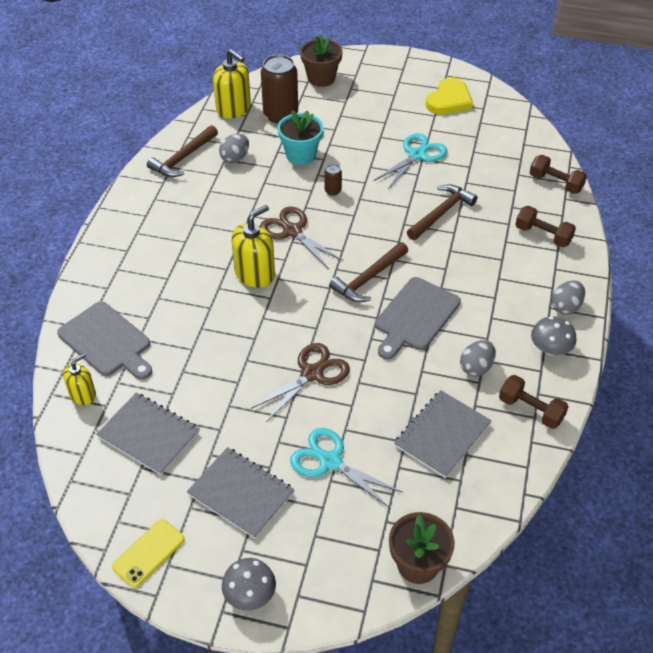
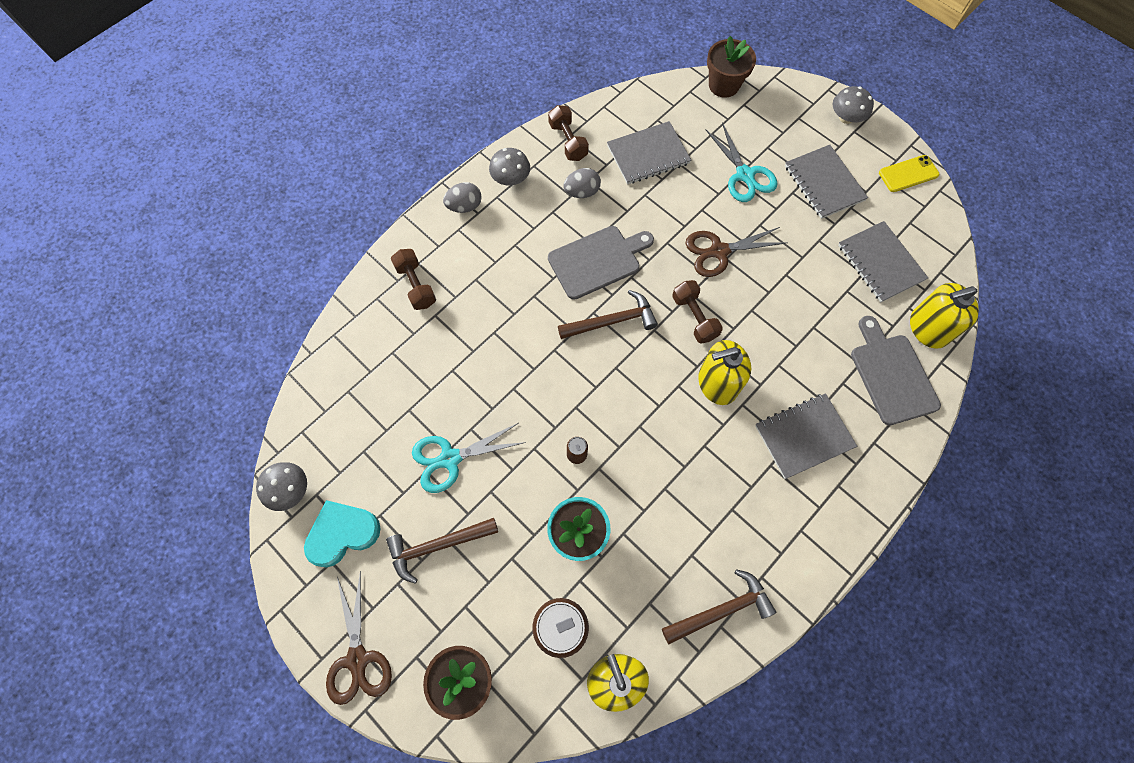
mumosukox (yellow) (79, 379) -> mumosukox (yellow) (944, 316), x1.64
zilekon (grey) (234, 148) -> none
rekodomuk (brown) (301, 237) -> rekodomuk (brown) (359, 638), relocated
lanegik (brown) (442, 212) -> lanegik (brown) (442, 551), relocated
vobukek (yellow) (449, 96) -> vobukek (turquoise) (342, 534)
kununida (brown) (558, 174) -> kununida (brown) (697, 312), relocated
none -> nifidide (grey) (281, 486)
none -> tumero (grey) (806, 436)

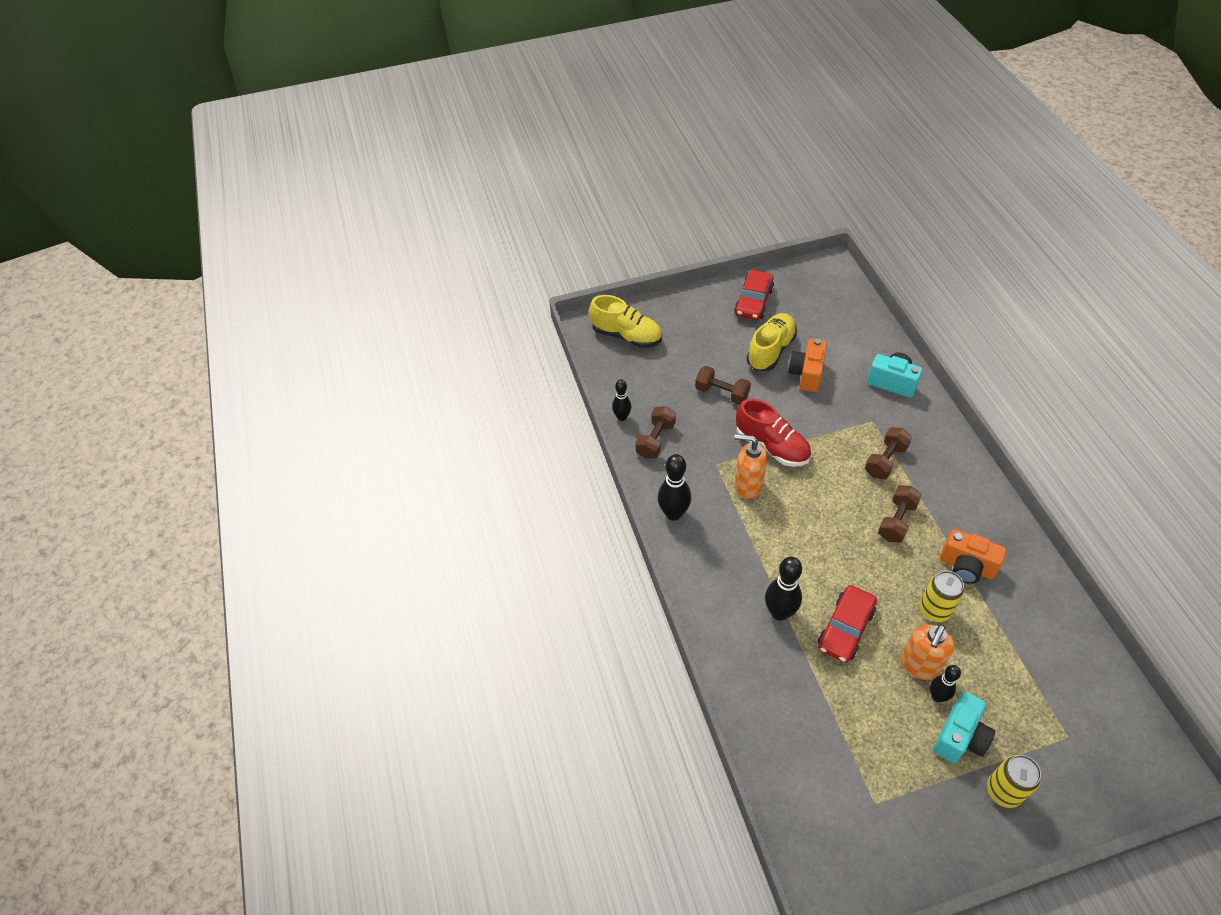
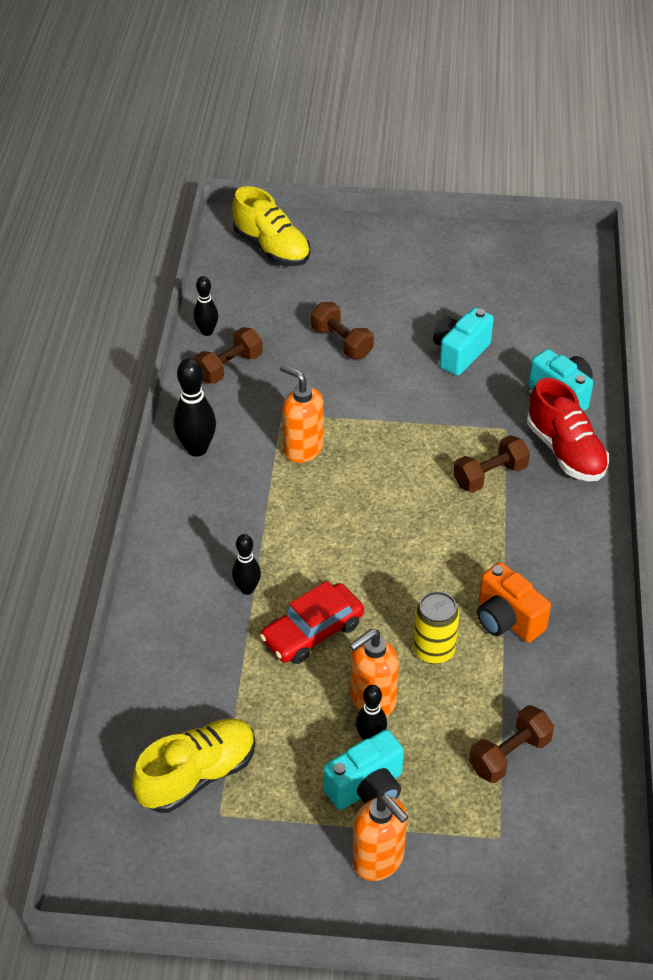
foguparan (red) (754, 294) -> none
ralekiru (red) (773, 432) -> ralekiru (red) (568, 429), relocated
ralekiru (yellow) (772, 342) -> ralekiru (yellow) (193, 766), relocated
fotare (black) (783, 589) -> fotare (black) (246, 564), x0.63
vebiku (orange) (807, 365) -> vebiku (turquoise) (463, 342)
kununida (brown) (900, 514) -> kununida (brown) (512, 744), relocated
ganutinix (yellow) (1014, 781) -> mumosukox (orange) (381, 837)

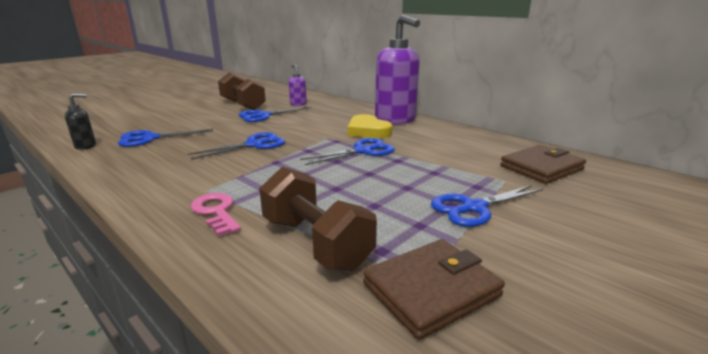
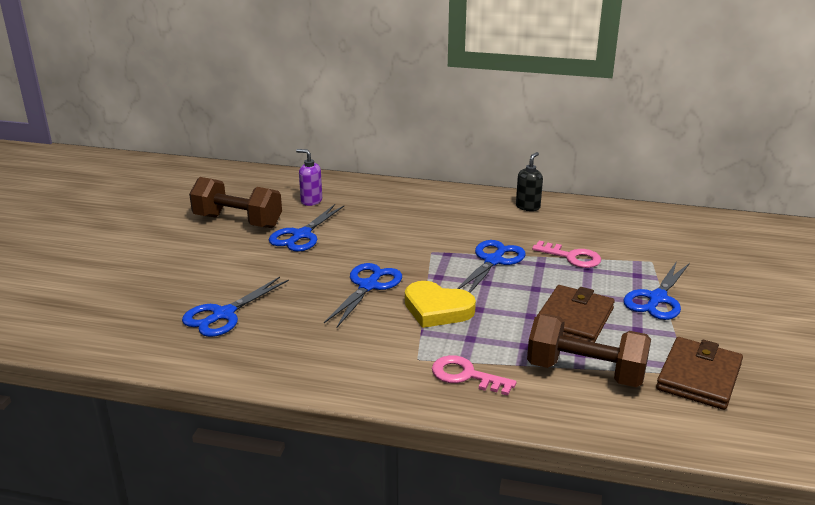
mumosukox (black) (80, 121) -> mumosukox (black) (529, 181), relocated
vobukek (yellow) (370, 126) -> vobukek (yellow) (440, 304), relocated
mumosukox (purple) (397, 70) -> none
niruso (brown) (543, 164) -> niruso (brown) (576, 314), relocated
none -> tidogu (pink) (566, 254)

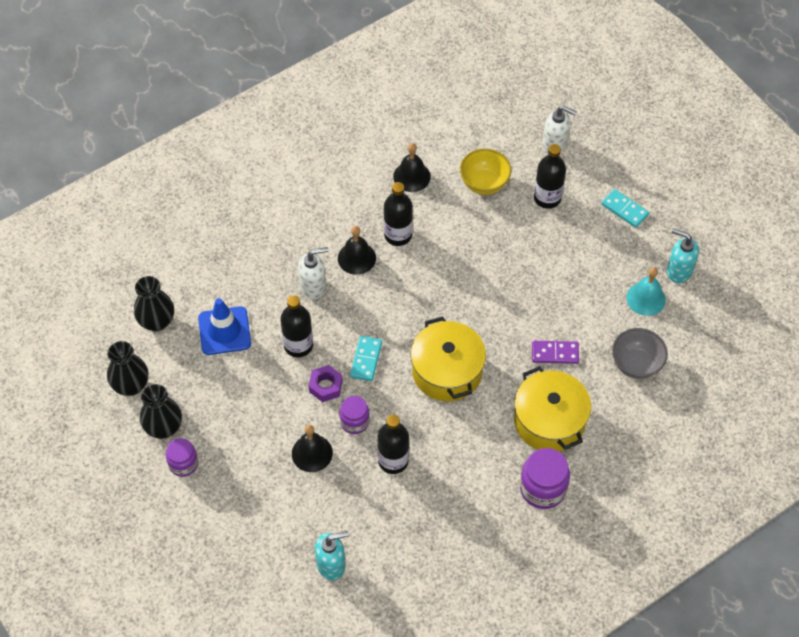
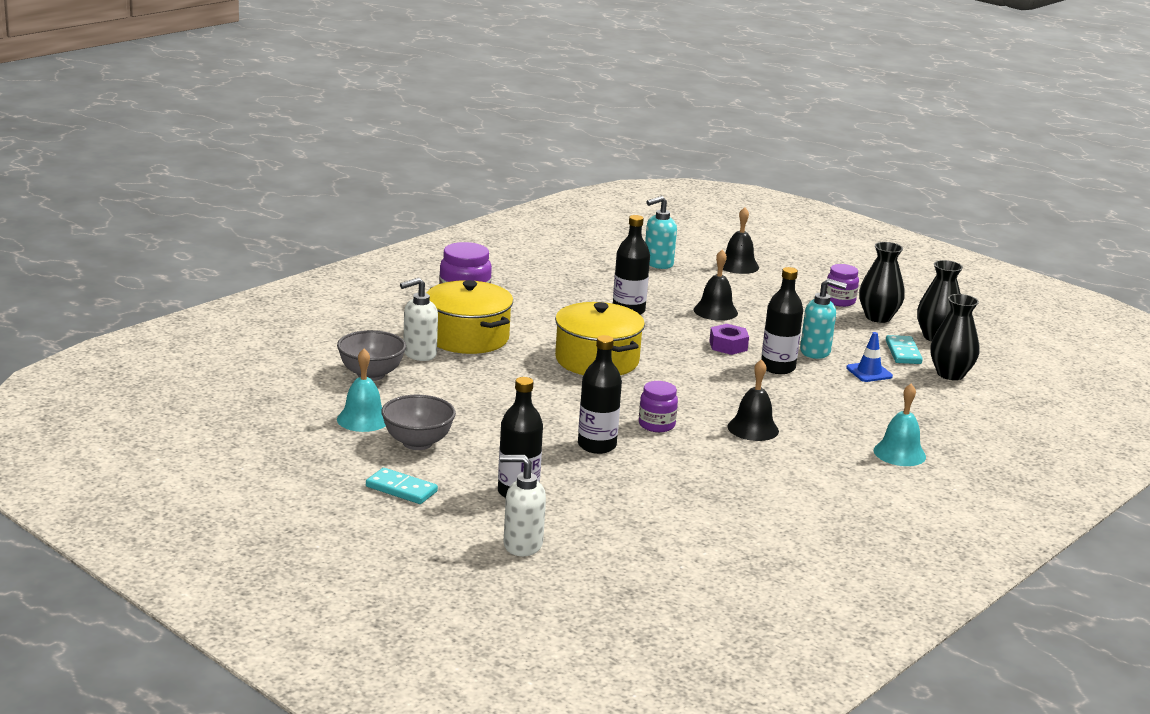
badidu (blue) (224, 326) -> badidu (blue) (869, 357), x0.61
mumosukox (white) (313, 273) -> mumosukox (white) (419, 319), relocated
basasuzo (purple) (354, 415) -> basasuzo (purple) (658, 406), relocated
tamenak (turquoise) (366, 358) -> tamenak (turquoise) (904, 349), relocated
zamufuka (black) (398, 214) -> zamufuka (black) (600, 394), relocated
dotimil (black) (412, 167) -> dotimil (black) (741, 240), relocated
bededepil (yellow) (486, 171) -> none
tamenak (purple) (555, 352) -> none
mumosukox (turquoise) (683, 256) -> mumosukox (turquoise) (823, 318), relocated
none -> bededepil (grey) (418, 422)
none -> dotimil (turquoise) (900, 425)

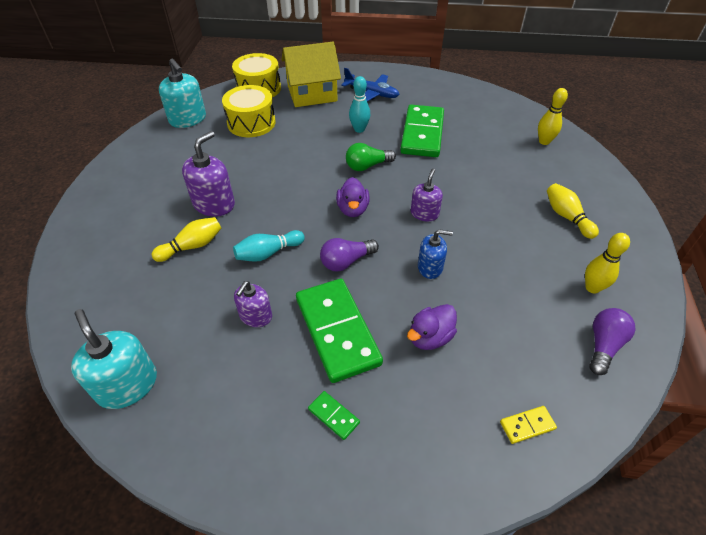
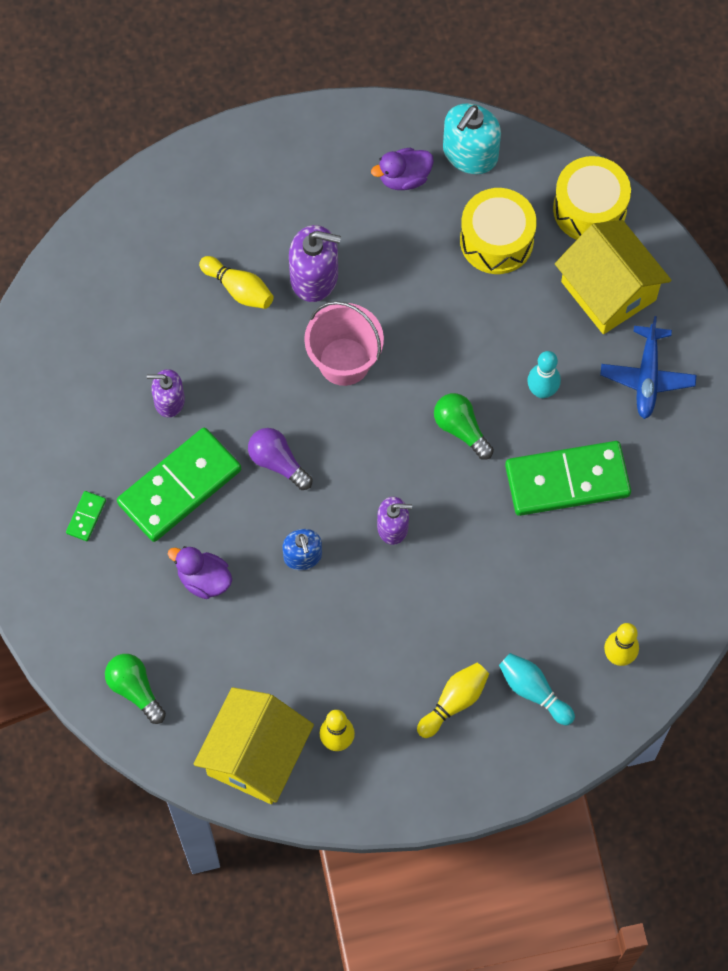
mumosukox (turquoise) (114, 359) -> none
fotare (turquoise) (269, 246) -> fotare (turquoise) (537, 689), relocated
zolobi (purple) (353, 197) -> zolobi (purple) (402, 169), relocated
tamenak (yellow) (528, 425) -> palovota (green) (135, 689)
palovota (purple) (612, 341) -> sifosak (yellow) (254, 745)
none -> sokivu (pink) (344, 343)

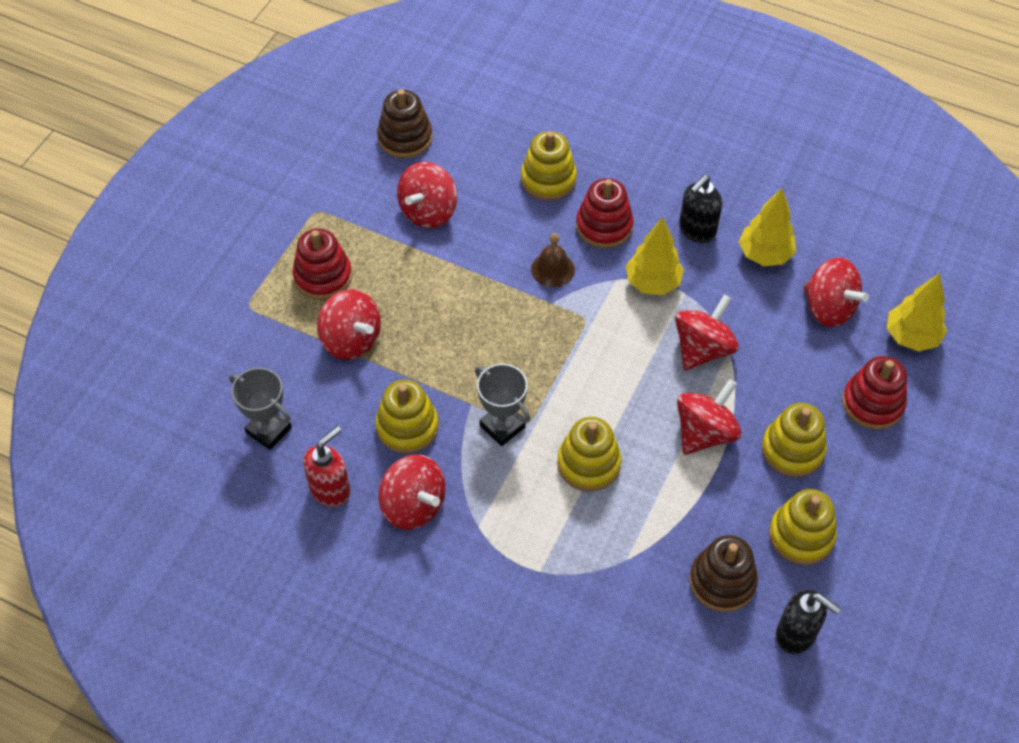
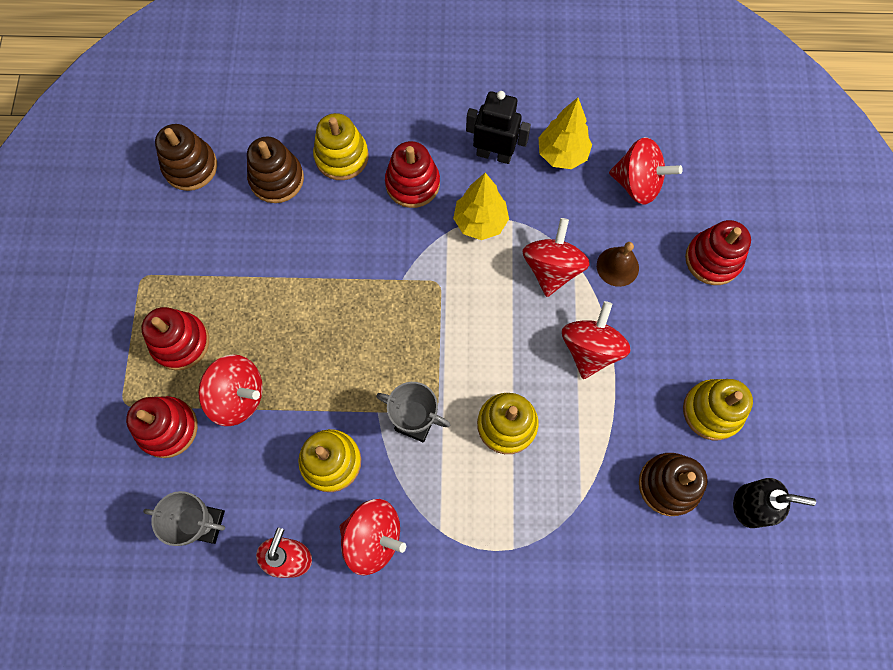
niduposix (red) (427, 195) -> none
dotimil (brown) (553, 260) -> dotimil (brown) (618, 264), relocated
mumosukox (black) (700, 209) -> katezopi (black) (498, 127)
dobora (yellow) (794, 440) -> none
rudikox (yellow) (917, 312) -> none
none -> dobora (red) (162, 427)
none -> dobora (brown) (275, 170)

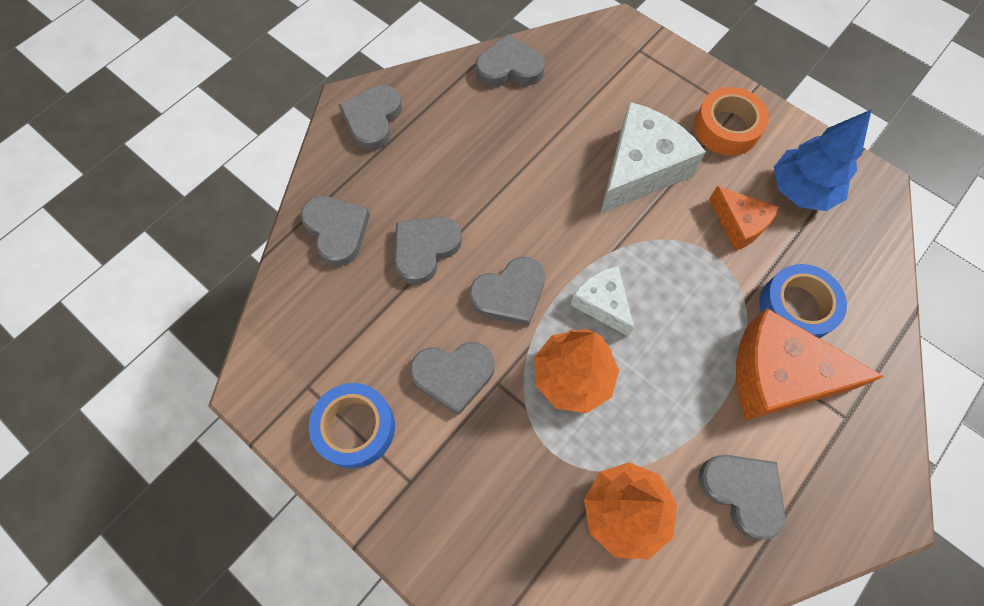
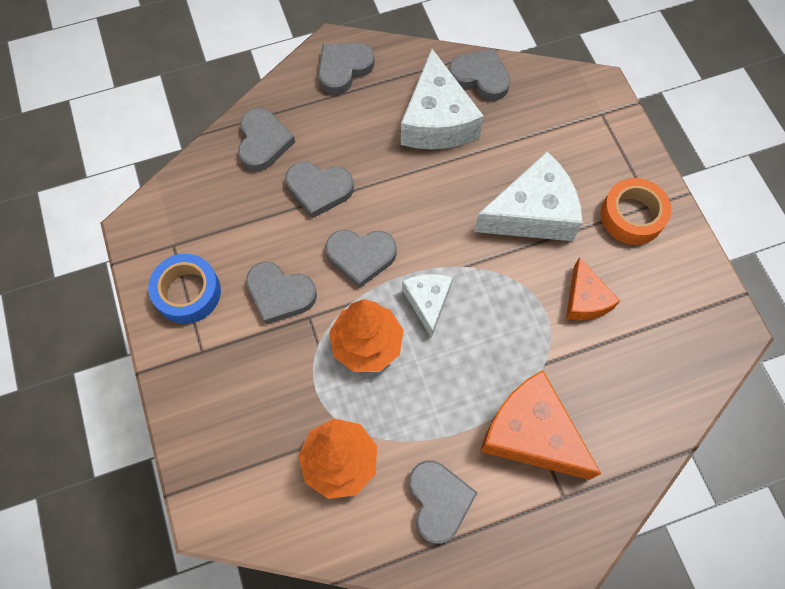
vobukek (grey) (428, 250) -> vobukek (grey) (319, 190), 150 degrees counterclockwise
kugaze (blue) (803, 301) -> none
rudikox (blue) (823, 160) -> none
none -> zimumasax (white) (442, 99)

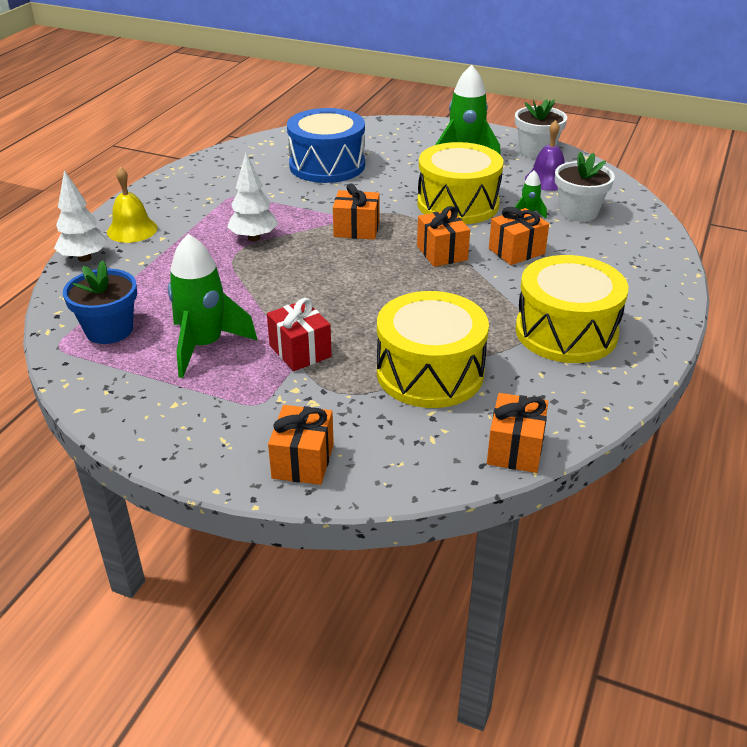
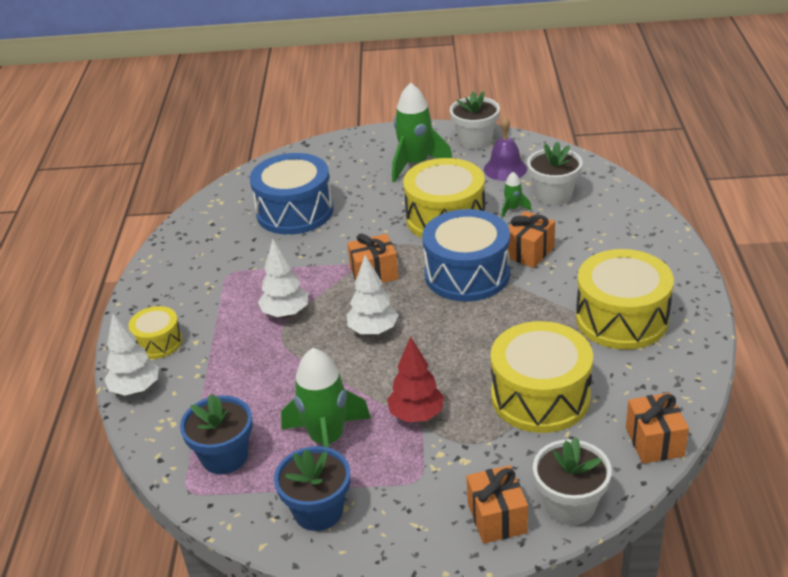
dotimil (yellow) (132, 205) -> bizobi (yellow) (155, 332)
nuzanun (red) (299, 334) -> rudikox (red) (415, 379)
nuzanun (orange) (443, 236) -> bizobi (blue) (466, 255)
none -> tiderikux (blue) (312, 488)
none -> rudikox (white) (372, 295)
none -> tiderikux (white) (572, 481)

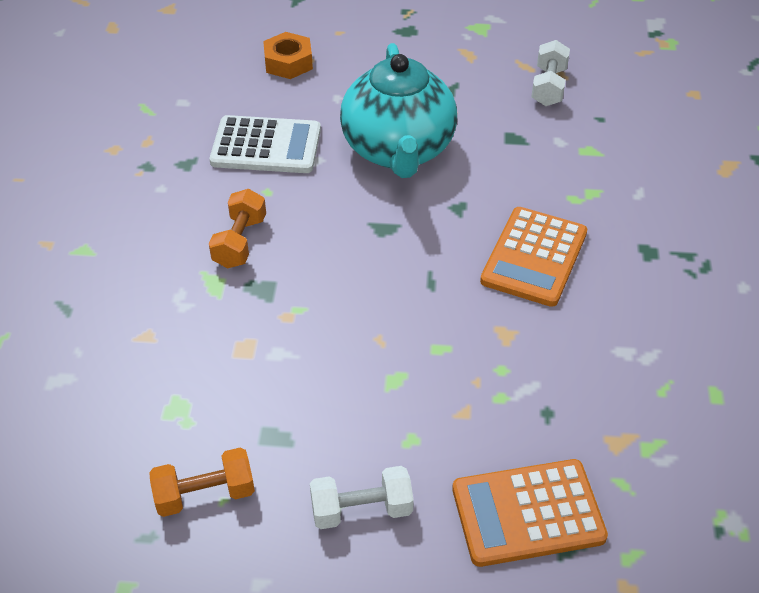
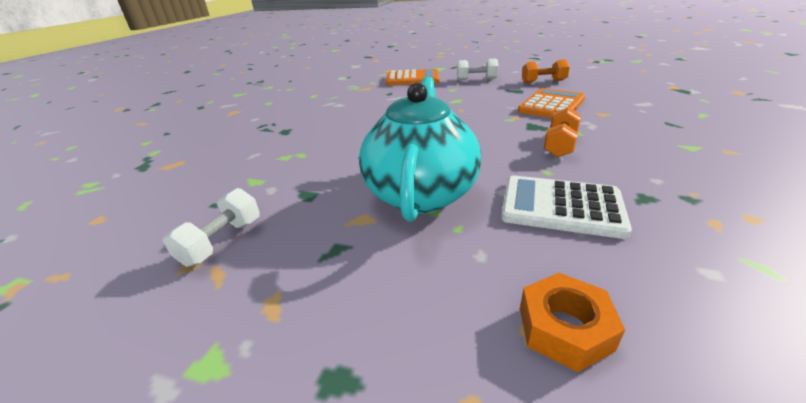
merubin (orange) (533, 257) -> merubin (orange) (551, 103), relocated

